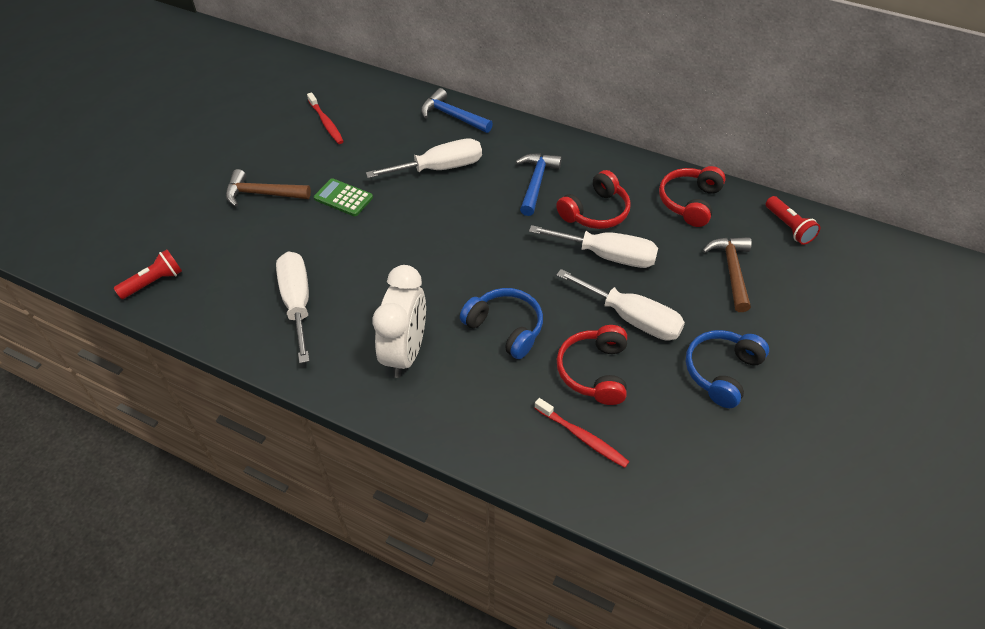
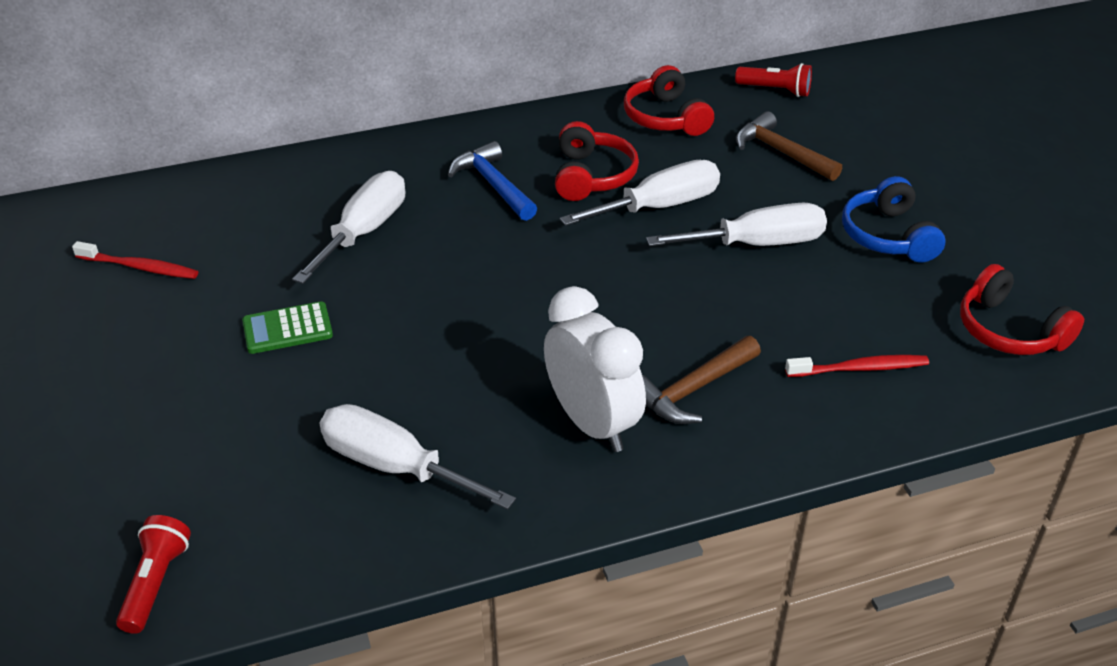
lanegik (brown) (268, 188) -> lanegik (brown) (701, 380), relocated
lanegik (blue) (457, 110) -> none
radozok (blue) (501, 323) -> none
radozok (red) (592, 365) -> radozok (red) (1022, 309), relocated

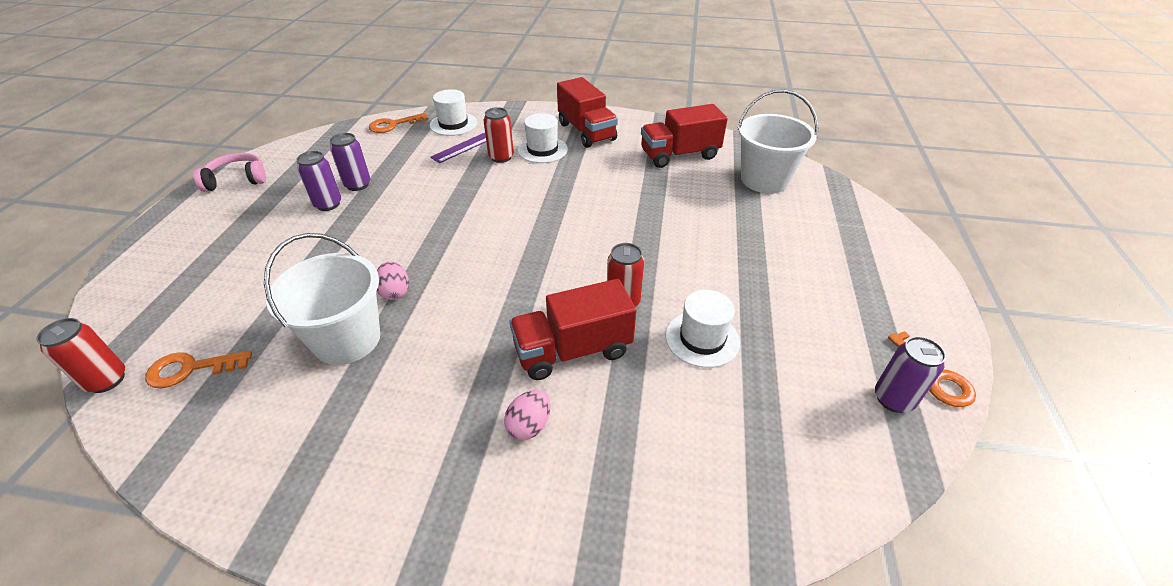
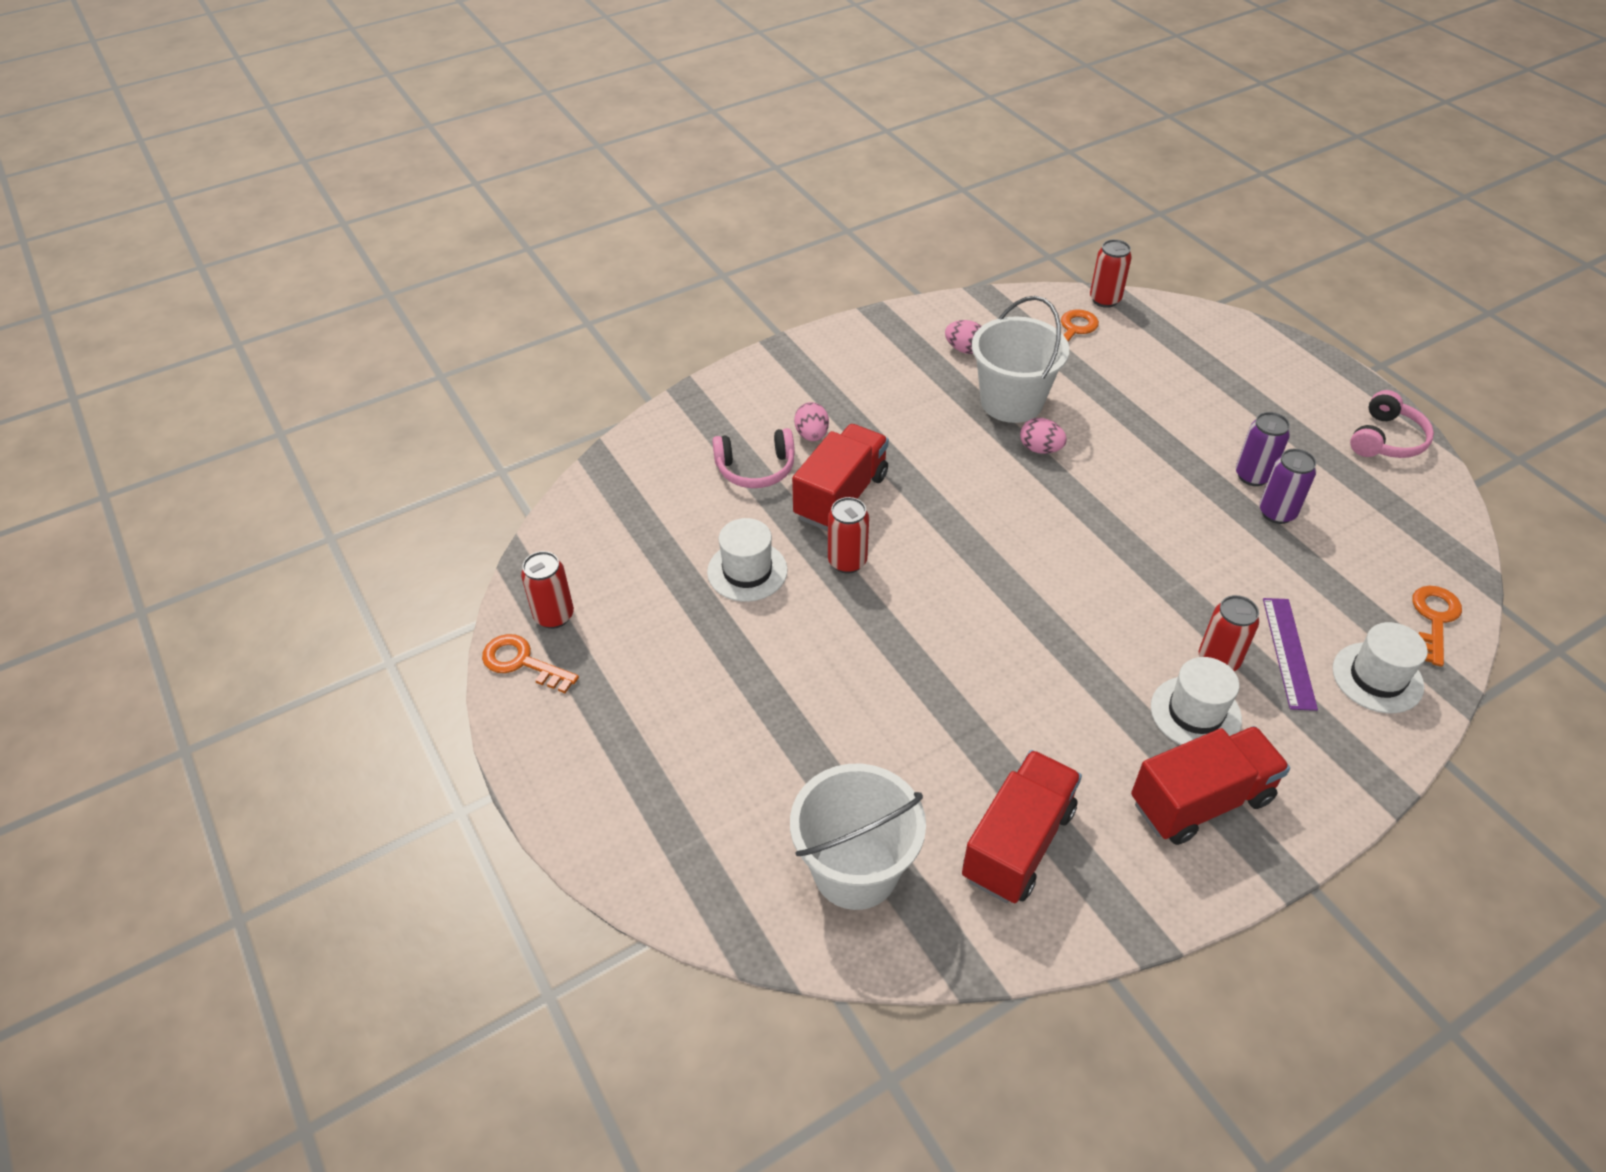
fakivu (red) (587, 112) -> fakivu (red) (1210, 785), 135 degrees clockwise
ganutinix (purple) (910, 374) -> ganutinix (red) (547, 590)
none -> radozok (pink) (753, 458)
none -> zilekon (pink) (963, 337)

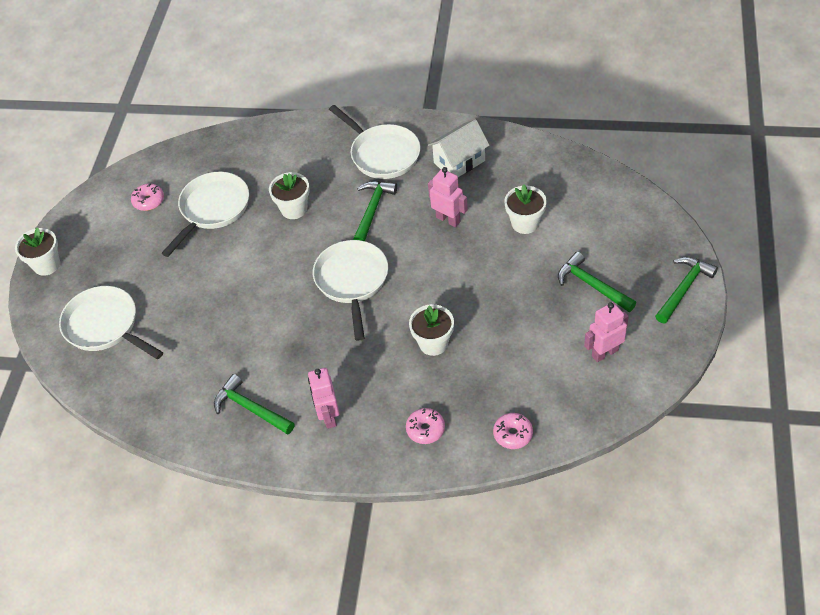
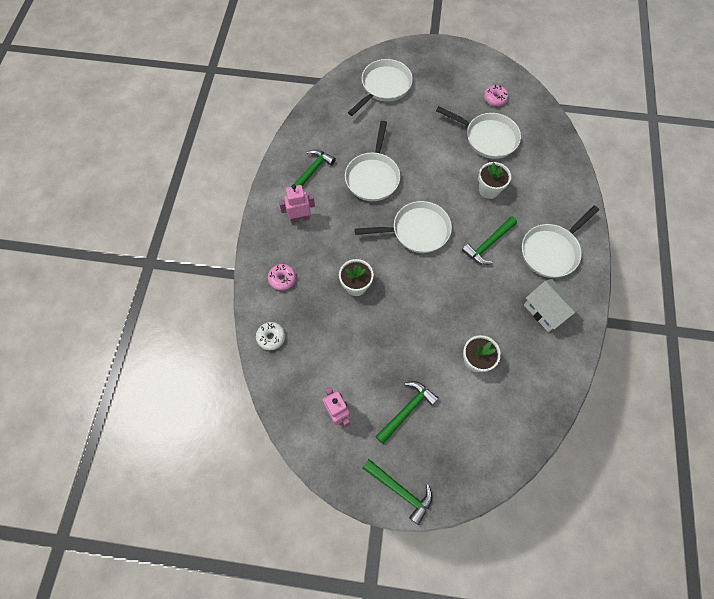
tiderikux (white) (37, 251) -> none
lanegik (green) (375, 211) -> lanegik (green) (489, 240), 120 degrees clockwise
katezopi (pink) (448, 197) -> none
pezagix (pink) (513, 431) -> pezagix (white) (270, 336)
none -> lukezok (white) (372, 161)

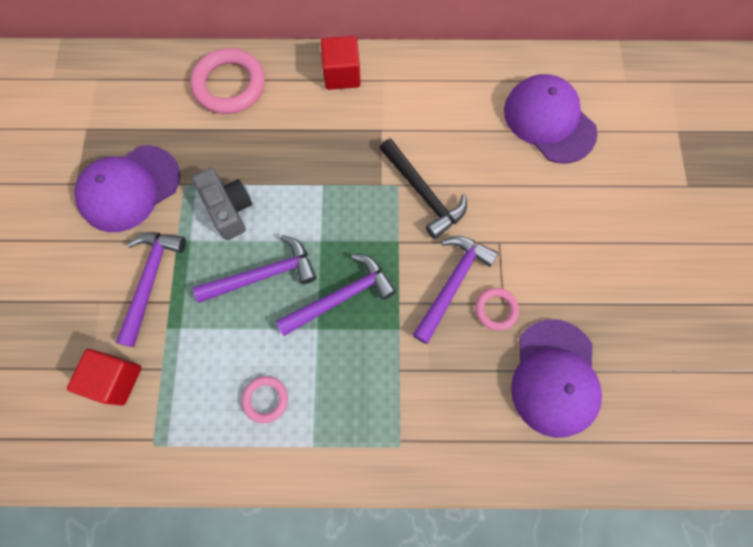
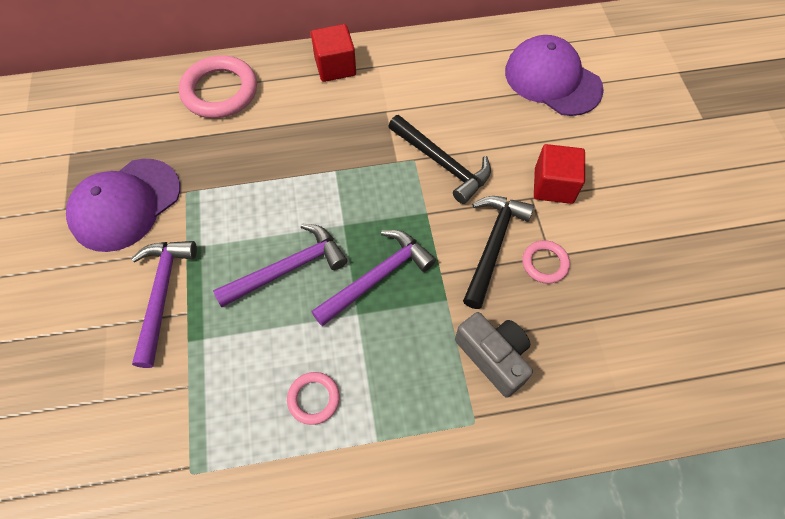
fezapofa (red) (104, 377) -> fezapofa (red) (559, 174), relocated
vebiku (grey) (222, 204) -> vebiku (grey) (494, 354), relocated
lanegik (purple) (455, 290) -> lanegik (black) (498, 252)
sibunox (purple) (556, 378) -> none

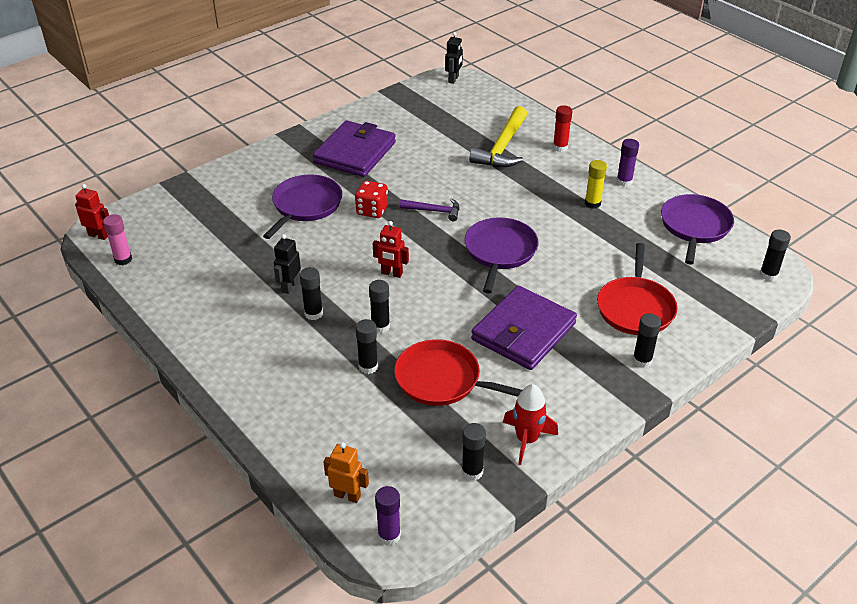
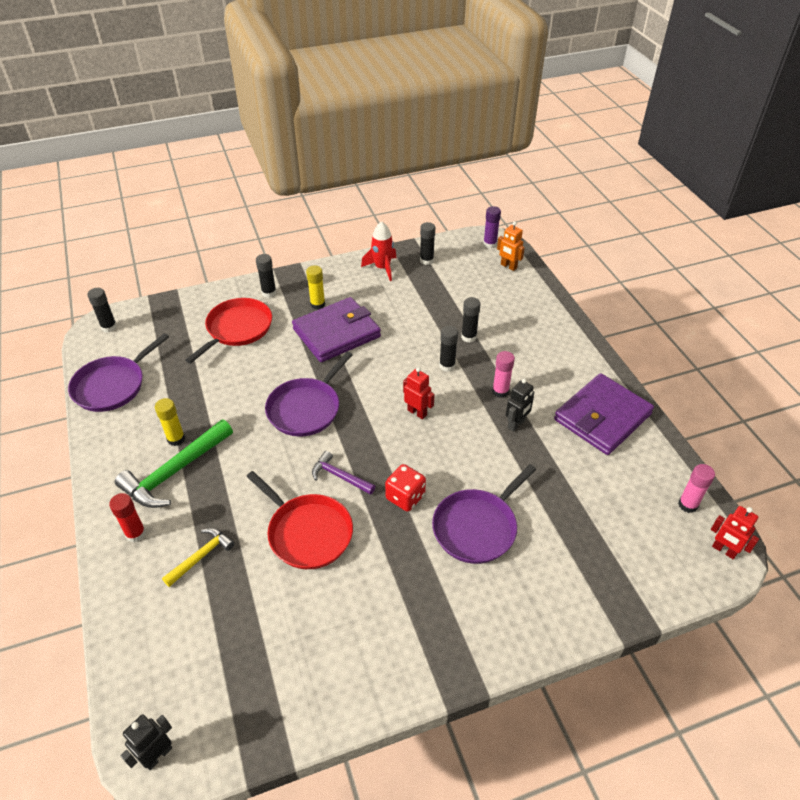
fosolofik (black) (311, 293) -> fosolofik (pink) (503, 374)
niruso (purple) (354, 148) -> niruso (purple) (604, 414), relocated
lukezok (red) (458, 372) -> lukezok (red) (299, 520), relocated
lanegik (yellow) (498, 136) -> lanegik (yellow) (198, 557), x0.56
fosolofik (purple) (627, 163) -> none
none -> lanegik (green) (174, 463)
none -> fosolofik (yellow) (315, 287)

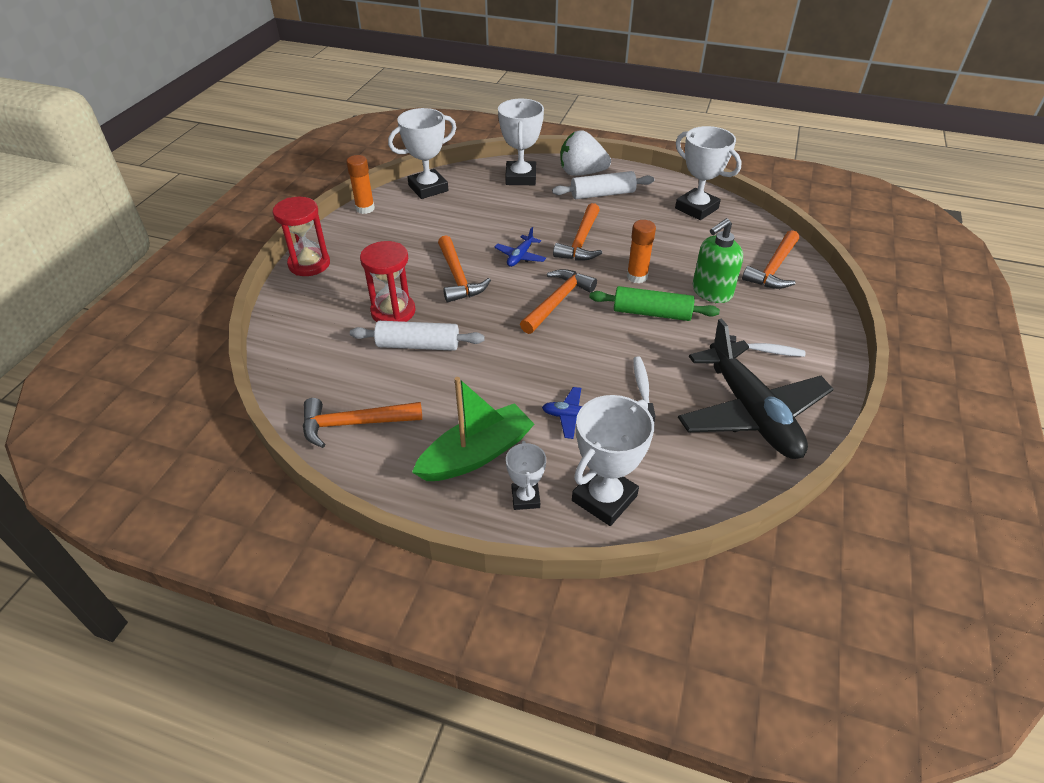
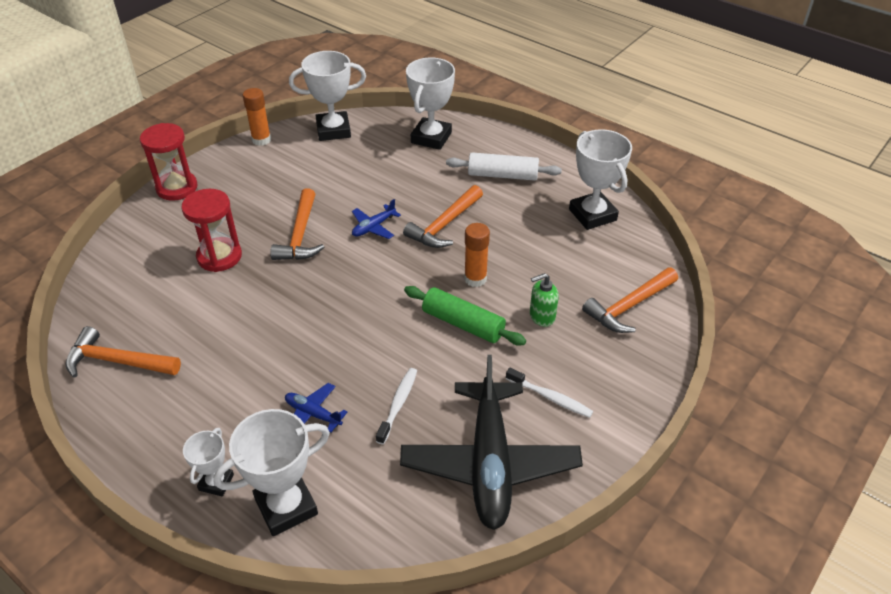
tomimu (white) (417, 336) -> none
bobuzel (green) (473, 429) -> none
lanegik (orange) (558, 301) -> none
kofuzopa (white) (585, 153) -> none
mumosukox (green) (718, 260) -> mumosukox (green) (544, 300), x0.64

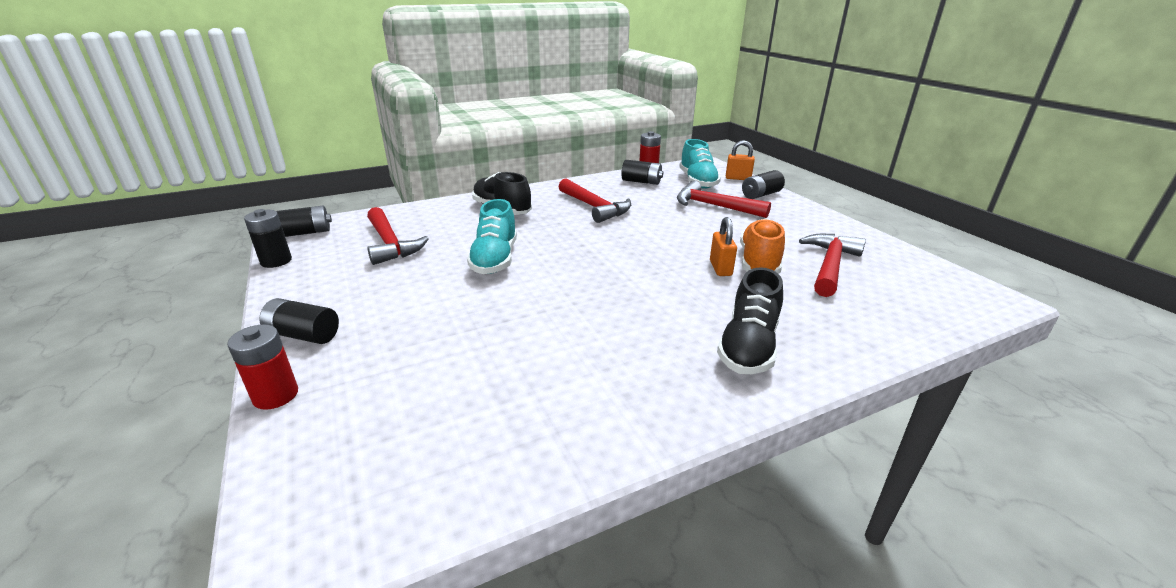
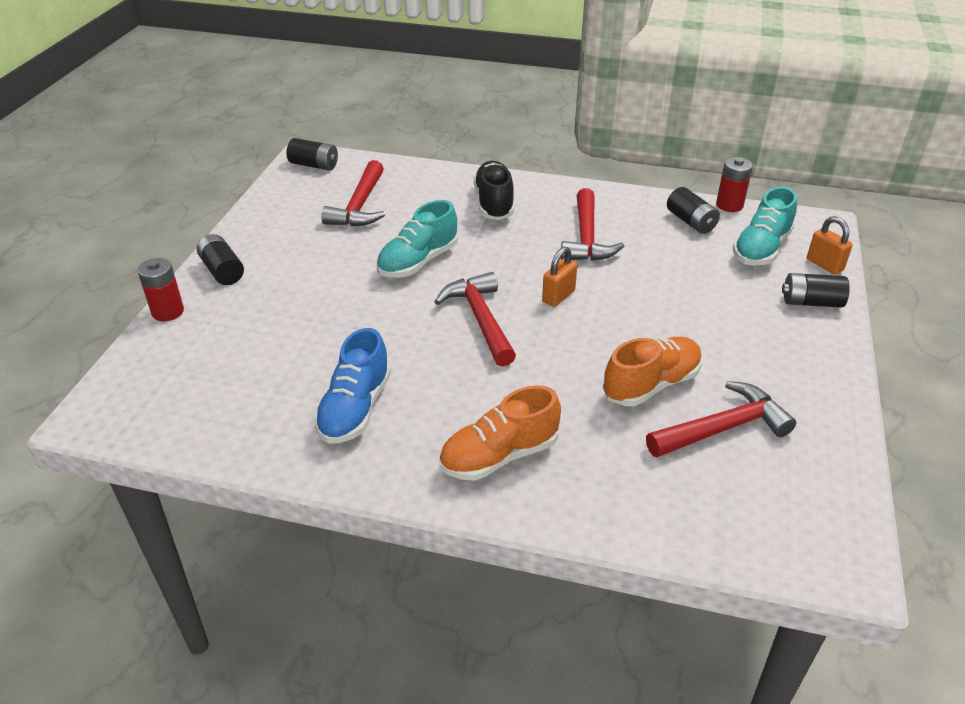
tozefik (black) (268, 238) -> none
lanegik (red) (724, 199) -> lanegik (red) (475, 319), relocated
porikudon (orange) (723, 246) -> porikudon (orange) (559, 277), relocated
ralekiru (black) (750, 320) -> ralekiru (orange) (500, 433)
none -> ralekiru (blue) (352, 386)

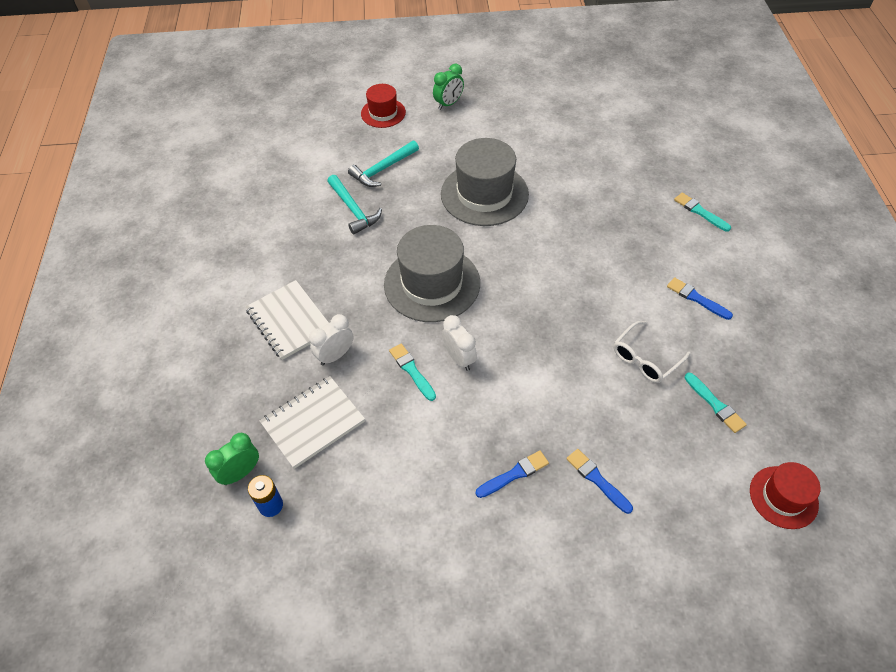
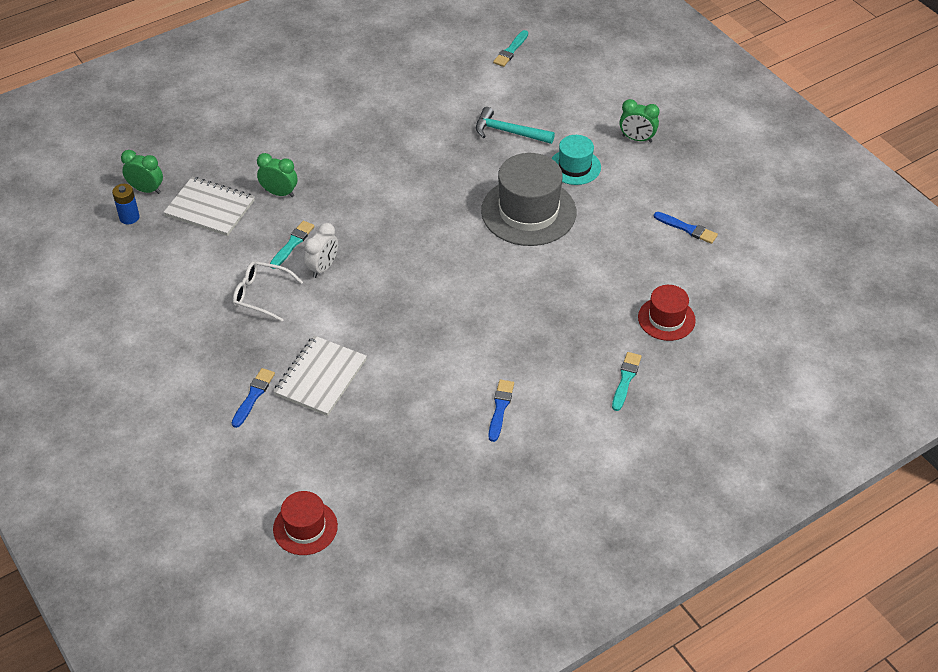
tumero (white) (287, 320) -> tumero (white) (320, 376), relocated
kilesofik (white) (331, 340) -> kilesofik (green) (277, 175)
lanegik (turquoise) (354, 205) -> none
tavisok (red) (383, 106) -> tavisok (red) (667, 313), relocated
tavisok (grey) (432, 273) -> none
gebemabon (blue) (512, 474) -> gebemabon (blue) (686, 228), relocated
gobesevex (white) (652, 352) -> gobesevex (white) (268, 291), relocated
gebemabon (turquoise) (716, 403) -> gebemabon (turquoise) (510, 48), relocated
none -> tavisok (turquoise) (576, 160)

